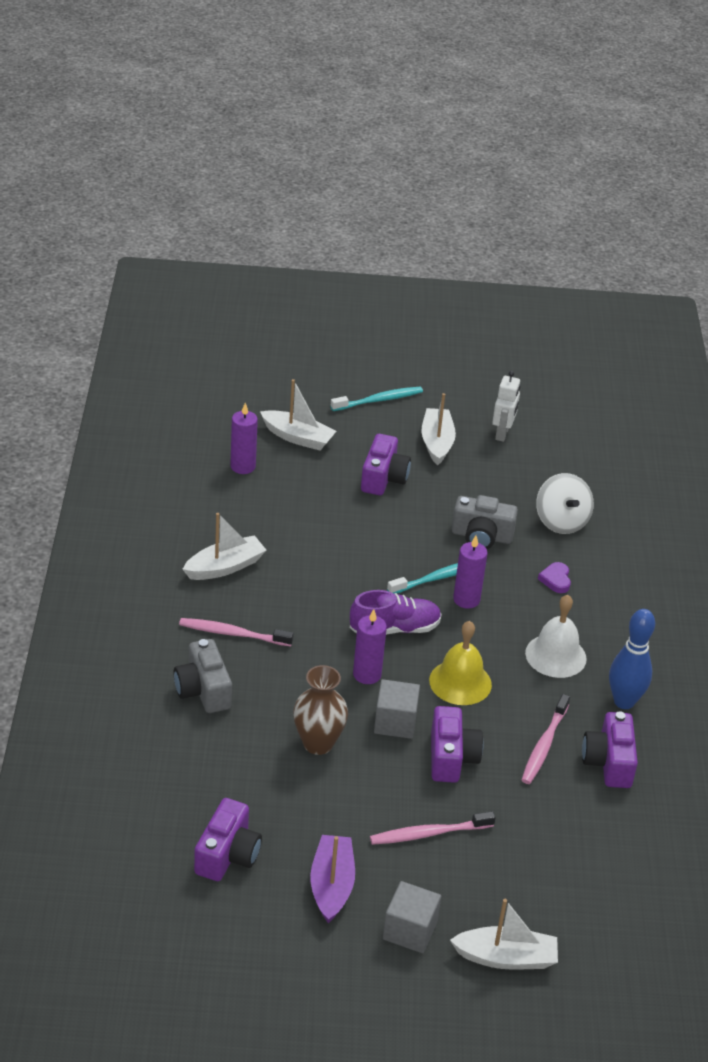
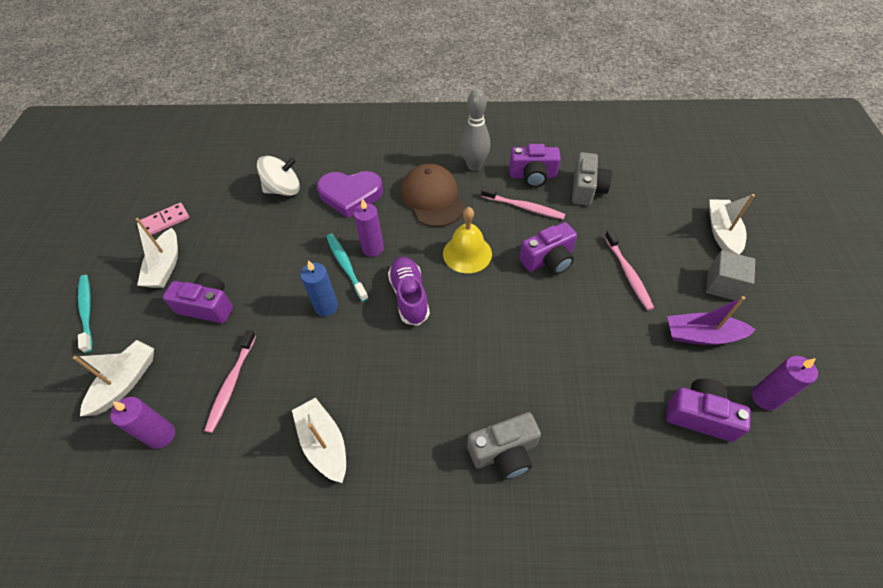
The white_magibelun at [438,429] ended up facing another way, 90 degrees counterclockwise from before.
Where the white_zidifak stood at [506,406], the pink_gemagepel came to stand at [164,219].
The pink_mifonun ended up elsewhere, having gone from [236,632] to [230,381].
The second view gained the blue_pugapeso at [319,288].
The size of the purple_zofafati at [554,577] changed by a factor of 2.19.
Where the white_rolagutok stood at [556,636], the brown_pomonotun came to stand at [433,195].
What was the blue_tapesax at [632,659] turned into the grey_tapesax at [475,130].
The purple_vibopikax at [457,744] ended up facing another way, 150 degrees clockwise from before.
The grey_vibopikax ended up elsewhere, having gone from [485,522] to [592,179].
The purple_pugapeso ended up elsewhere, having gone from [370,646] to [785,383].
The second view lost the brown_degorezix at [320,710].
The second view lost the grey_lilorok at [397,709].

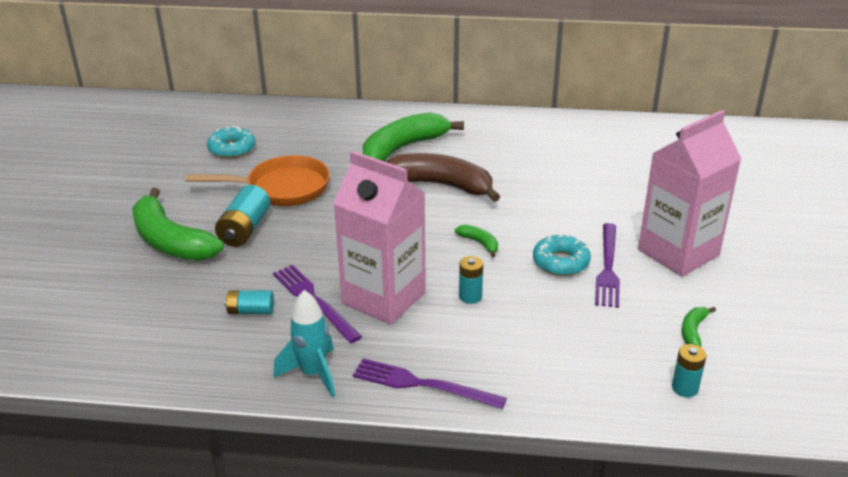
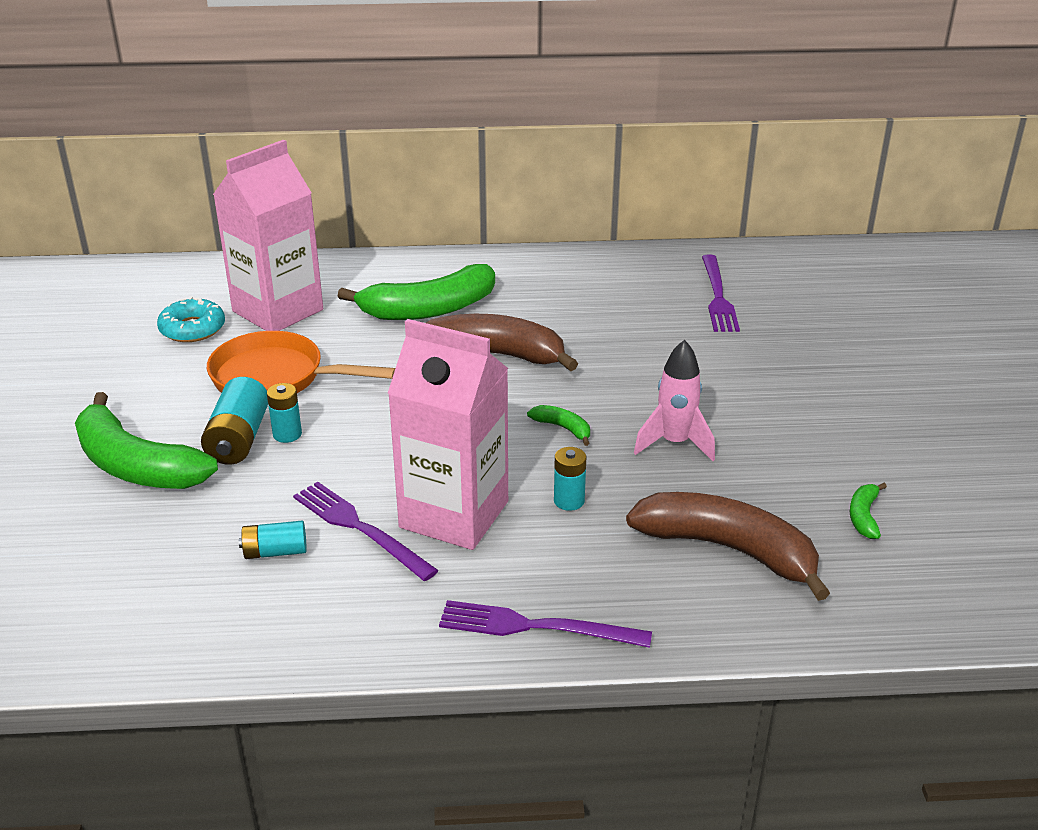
The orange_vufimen at [257,180] ended up facing another way, 150 degrees counterclockwise from before.
The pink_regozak ended up elsewhere, having gone from [690,193] to [268,235].
The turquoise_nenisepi ended up elsewhere, having gone from [689,370] to [284,413].
The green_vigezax at [413,137] ended up facing another way, 150 degrees counterclockwise from before.
The second view gained the brown_vigezax at [728,546].
Where the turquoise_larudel stood at [562,255], the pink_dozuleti came to stand at [674,400].
The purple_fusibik ended up elsewhere, having gone from [607,265] to [721,293].
The second view lost the turquoise_dozuleti at [304,343].

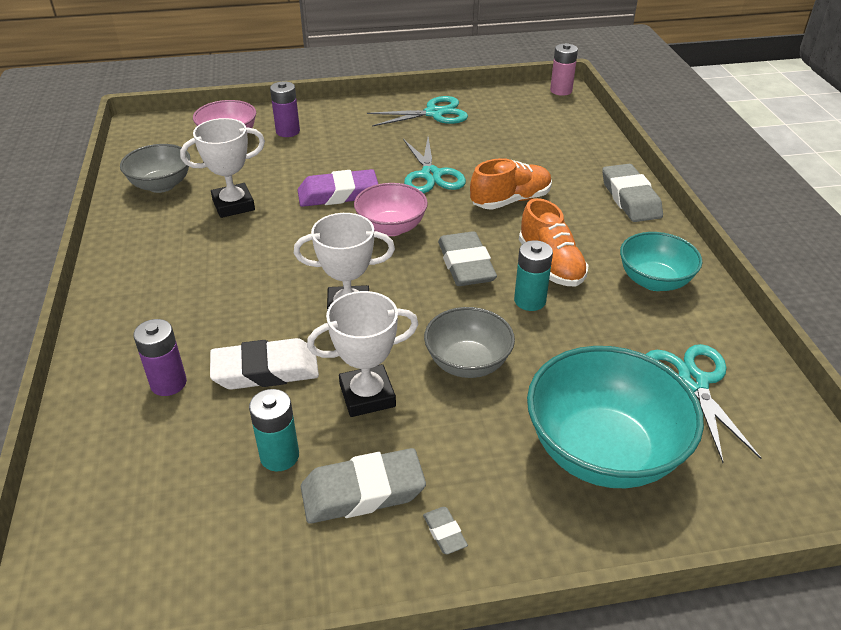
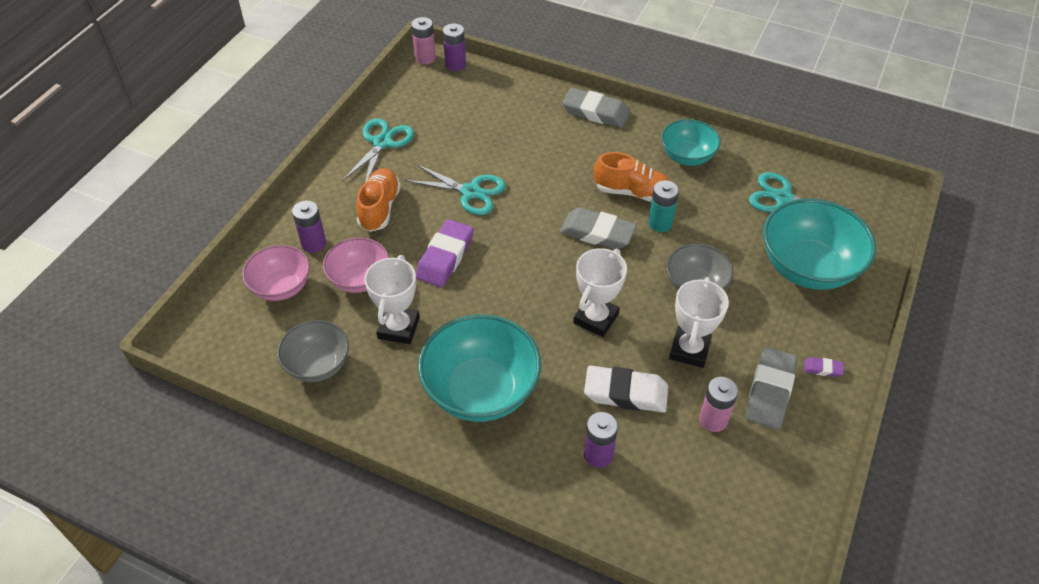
The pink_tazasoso ended up elsewhere, having gone from [391,209] to [356,265].
The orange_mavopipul ended up elsewhere, having gone from [511,184] to [378,200].
The second view gained the turquoise_tazasoso at [479,368].
The second view gained the purple_nenisepi at [454,47].
The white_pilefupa at [264,364] ended up facing another way, 75 degrees clockwise from before.
What was the turquoise_nenisepi at [274,430] turned into the pink_nenisepi at [718,404].
What was the grey_pilefupa at [445,530] turned into the purple_pilefupa at [824,367].

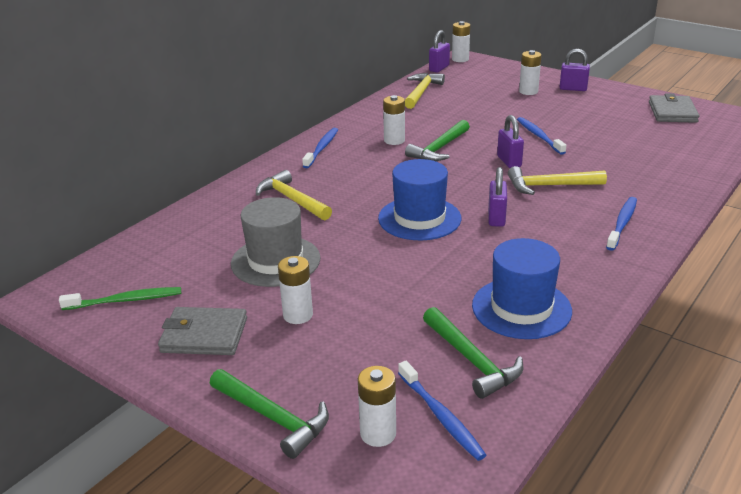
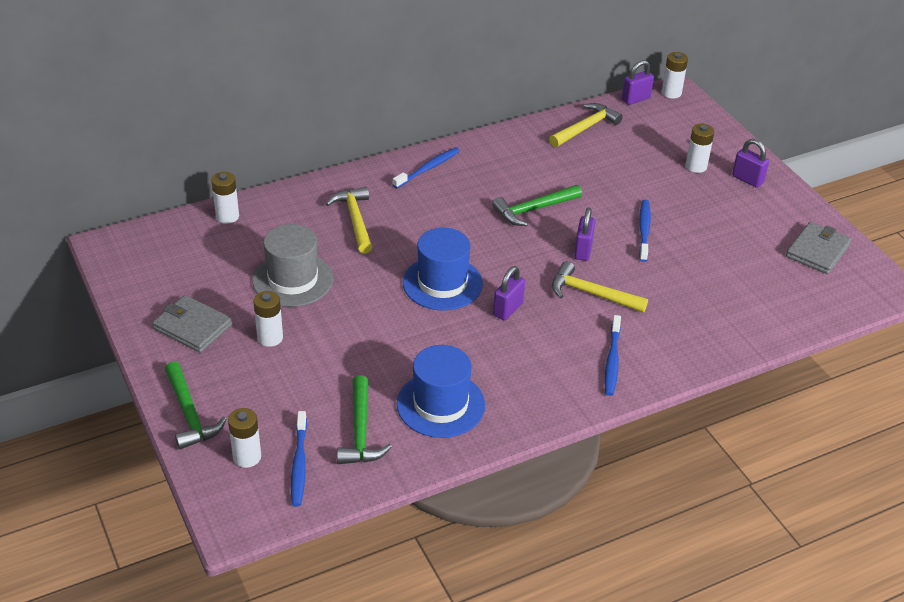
The white_nenisepi ended up elsewhere, having gone from [394,120] to [225,198].
The blue_mifonun at [621,224] ended up facing another way, 135 degrees clockwise from before.
The second view lost the green_mifonun at [120,298].

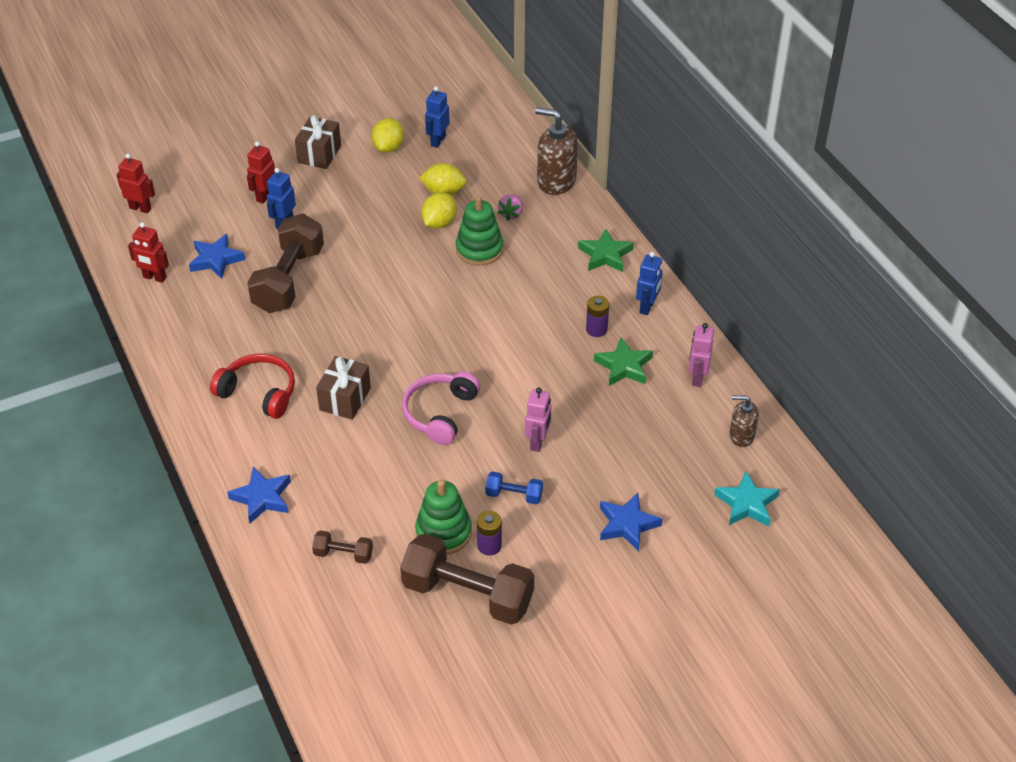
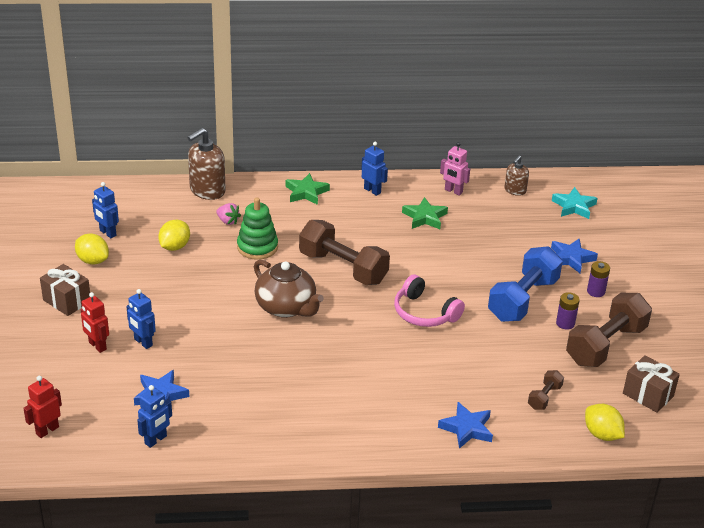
What was the red_zidifak at [148,252] turned into the blue_zidifak at [154,416].
The second view gained the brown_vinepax at [289,289].
The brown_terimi ended up elsewhere, having gone from [285,263] to [344,252].
The size of the blue_terimi at [514,487] changed by a factor of 2.17.
The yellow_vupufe ended up elsewhere, having gone from [439,210] to [605,422].
The purple_nenisepi ended up elsewhere, having gone from [597,316] to [598,279].
The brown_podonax ended up elsewhere, having gone from [343,388] to [651,384].
The second view lost the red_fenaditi at [252,386].
The second view lost the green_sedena at [443,517].
The second view lost the pink_zidifak at [538,420].

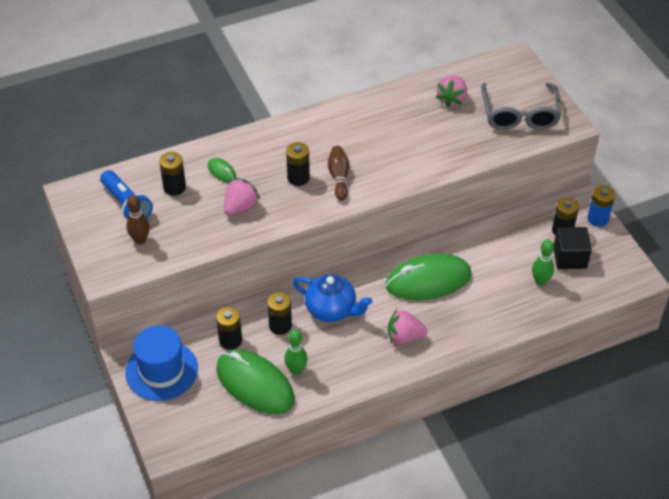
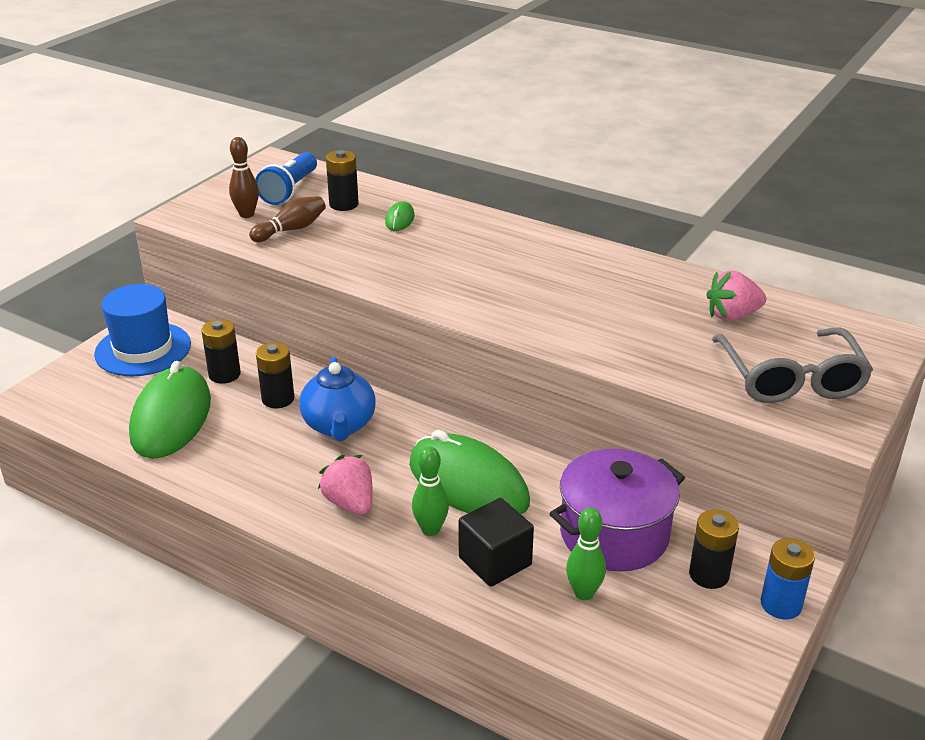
The brown_tapesax ended up elsewhere, having gone from [338,173] to [287,219].
The green_tapesax ended up elsewhere, having gone from [296,352] to [430,491].
The black_lilorok ended up elsewhere, having gone from [573,248] to [496,542].
The second view gained the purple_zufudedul at [617,510].
The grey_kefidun at [521,106] ended up facing another way, 60 degrees counterclockwise from before.
The second view lost the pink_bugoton at [242,196].
The second view lost the black_nenisepi at [298,164].

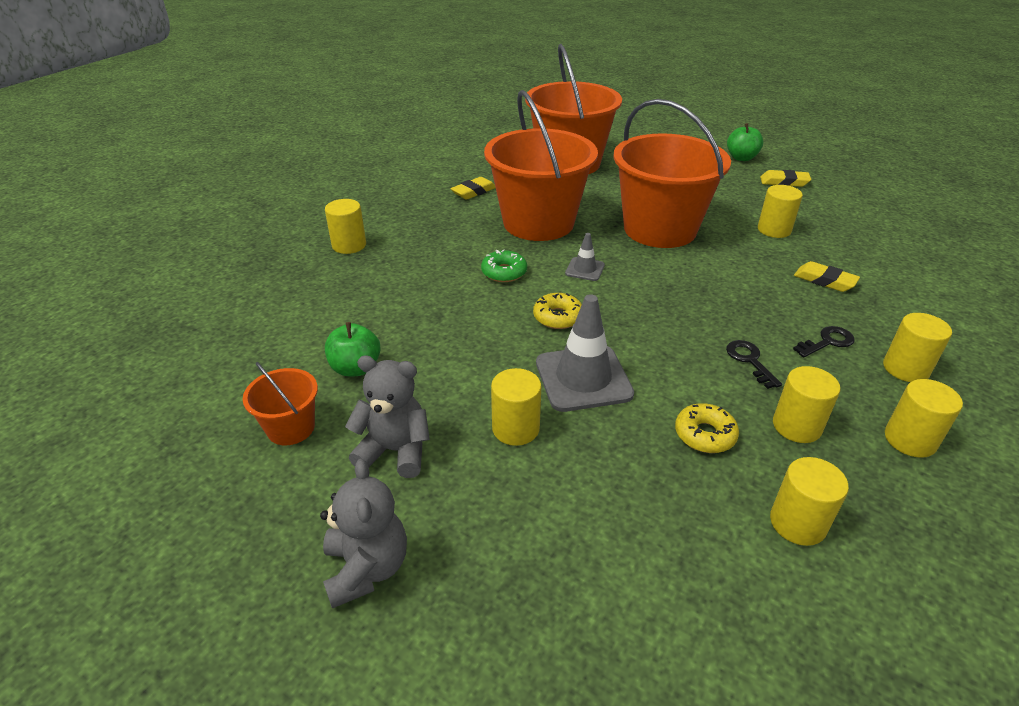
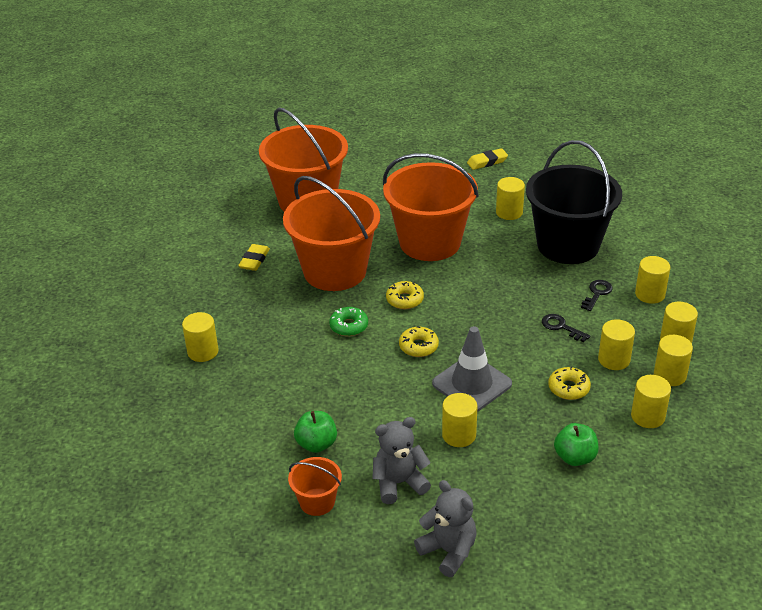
Where the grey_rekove stood at [585,257], the yellow_larudel came to stand at [405,295].
Where the yellow_pilefupa stood at [827,276], the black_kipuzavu came to stand at [574,202].
The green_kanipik ended up elsewhere, having gone from [745,142] to [576,444].
The second view gained the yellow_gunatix at [673,360].

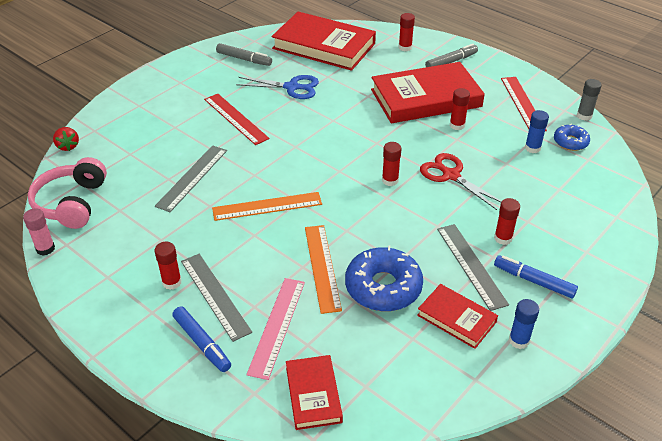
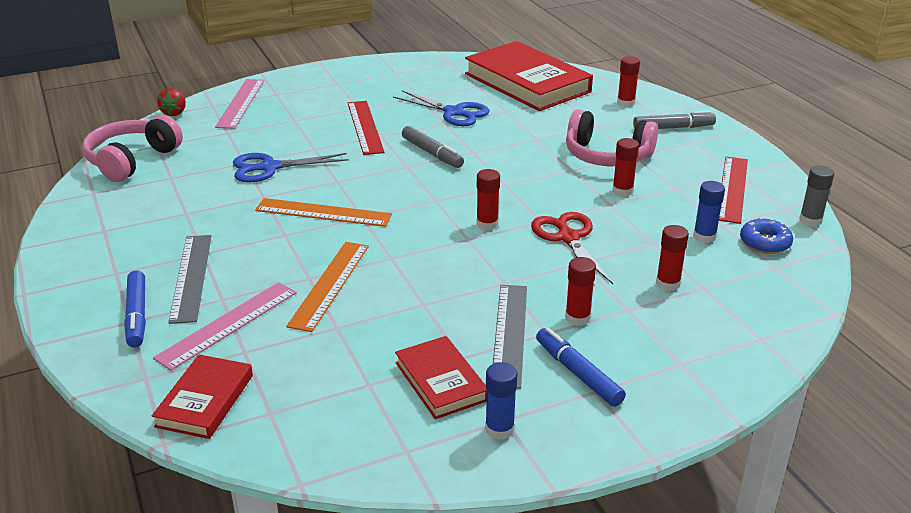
The second view gained the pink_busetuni at [239,104].
Where the grey_busetuni stood at [191,178], the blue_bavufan came to stand at [291,168].
The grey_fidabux ended up elsewhere, having gone from [244,54] to [433,147].
Where the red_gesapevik stood at [428,92], the pink_fenaditi came to stand at [612,137].
The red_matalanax ended up elsewhere, having gone from [168,266] to [672,258].
The second view lost the pink_matalanax at [39,232].
The second view lost the blue_larudel at [384,278].

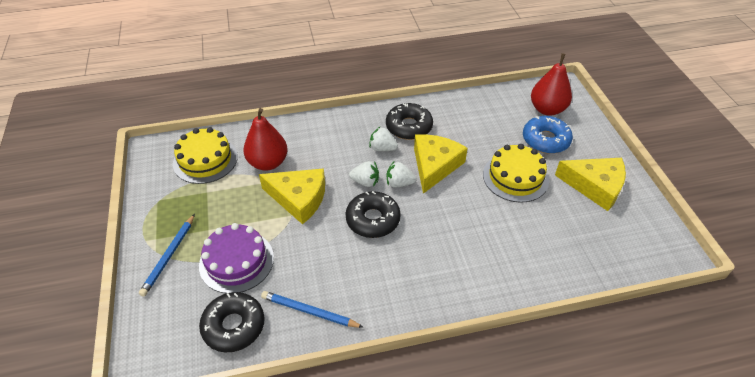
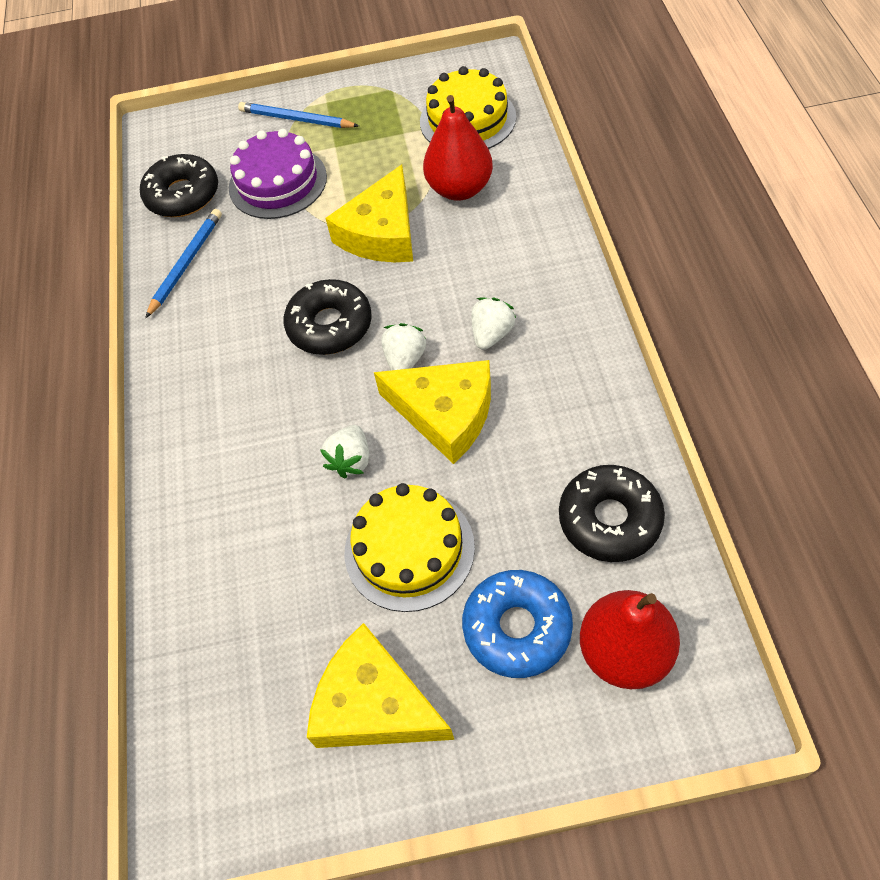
The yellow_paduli at [590,184] ended up facing another way, 90 degrees clockwise from before.
The white_bugoton ended up elsewhere, having gone from [364,174] to [344,452].
The black_larudel ended up elsewhere, having gone from [409,121] to [612,513].

